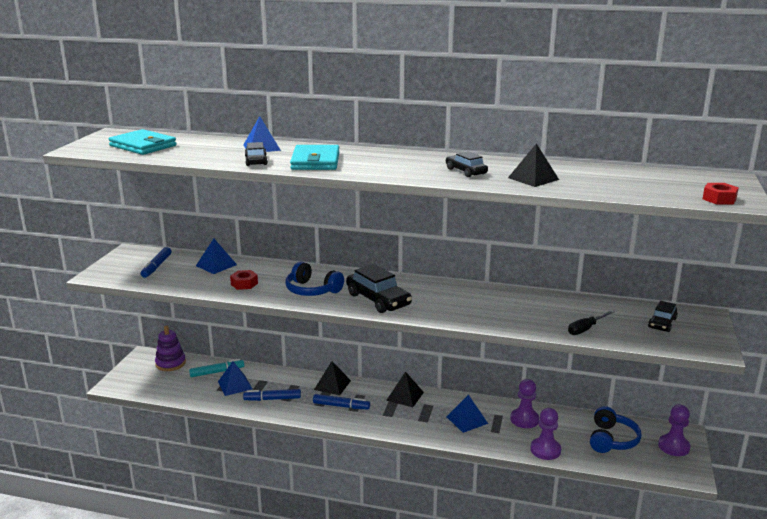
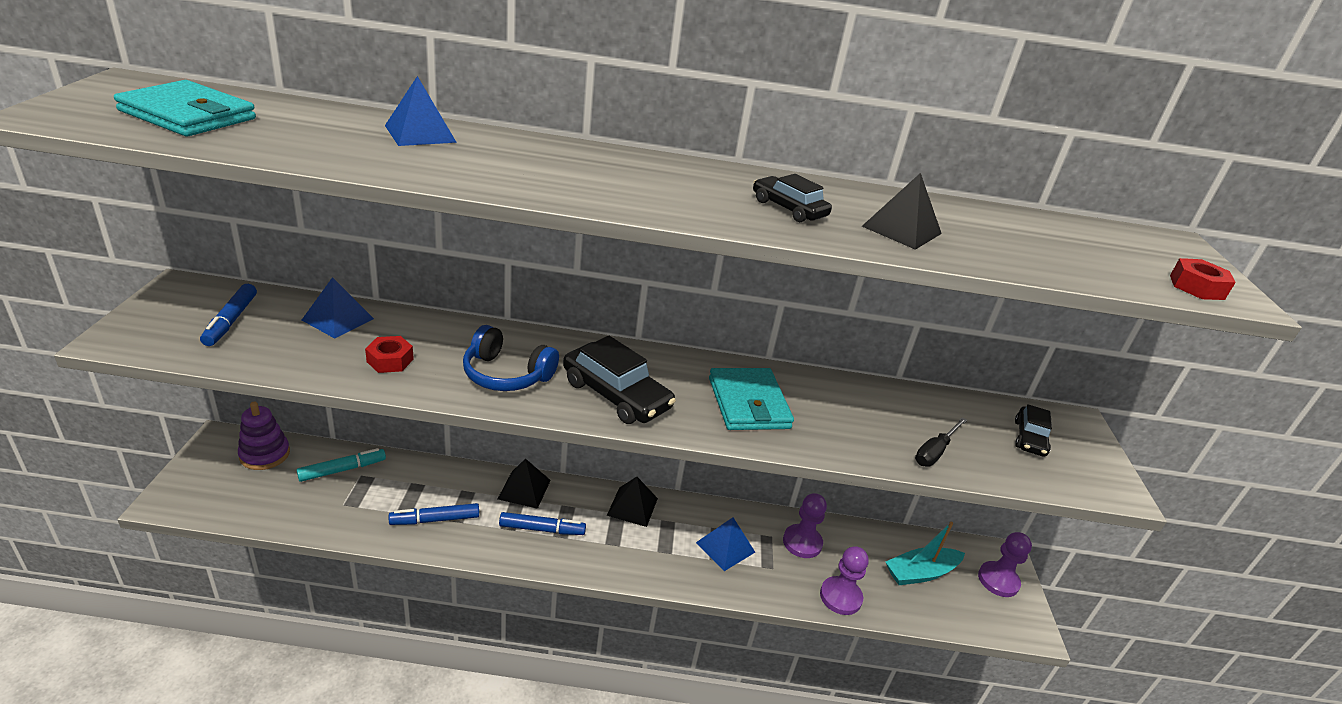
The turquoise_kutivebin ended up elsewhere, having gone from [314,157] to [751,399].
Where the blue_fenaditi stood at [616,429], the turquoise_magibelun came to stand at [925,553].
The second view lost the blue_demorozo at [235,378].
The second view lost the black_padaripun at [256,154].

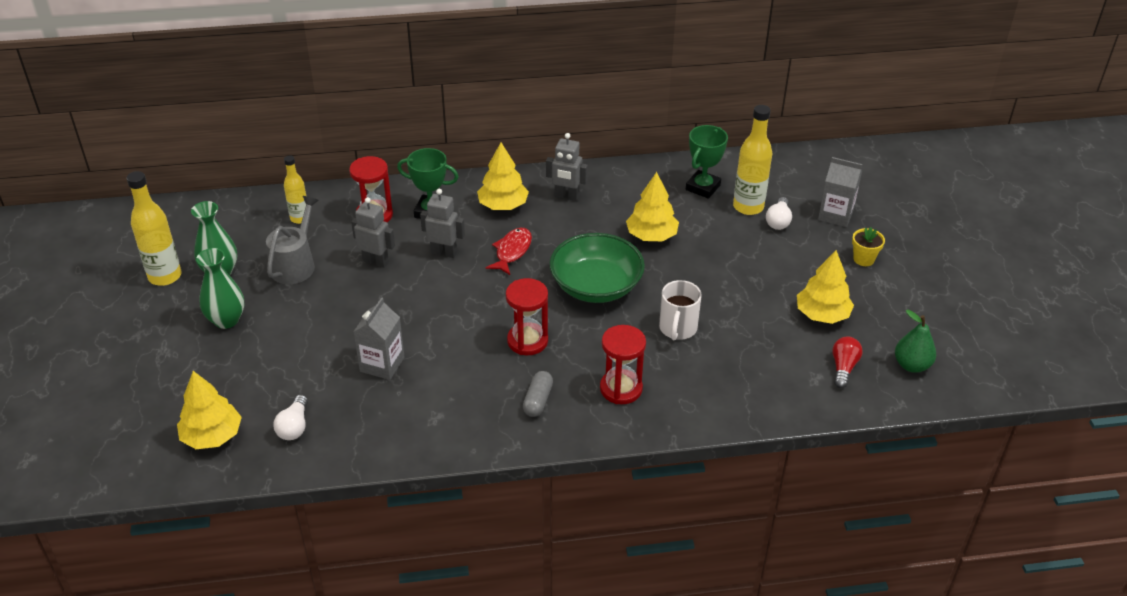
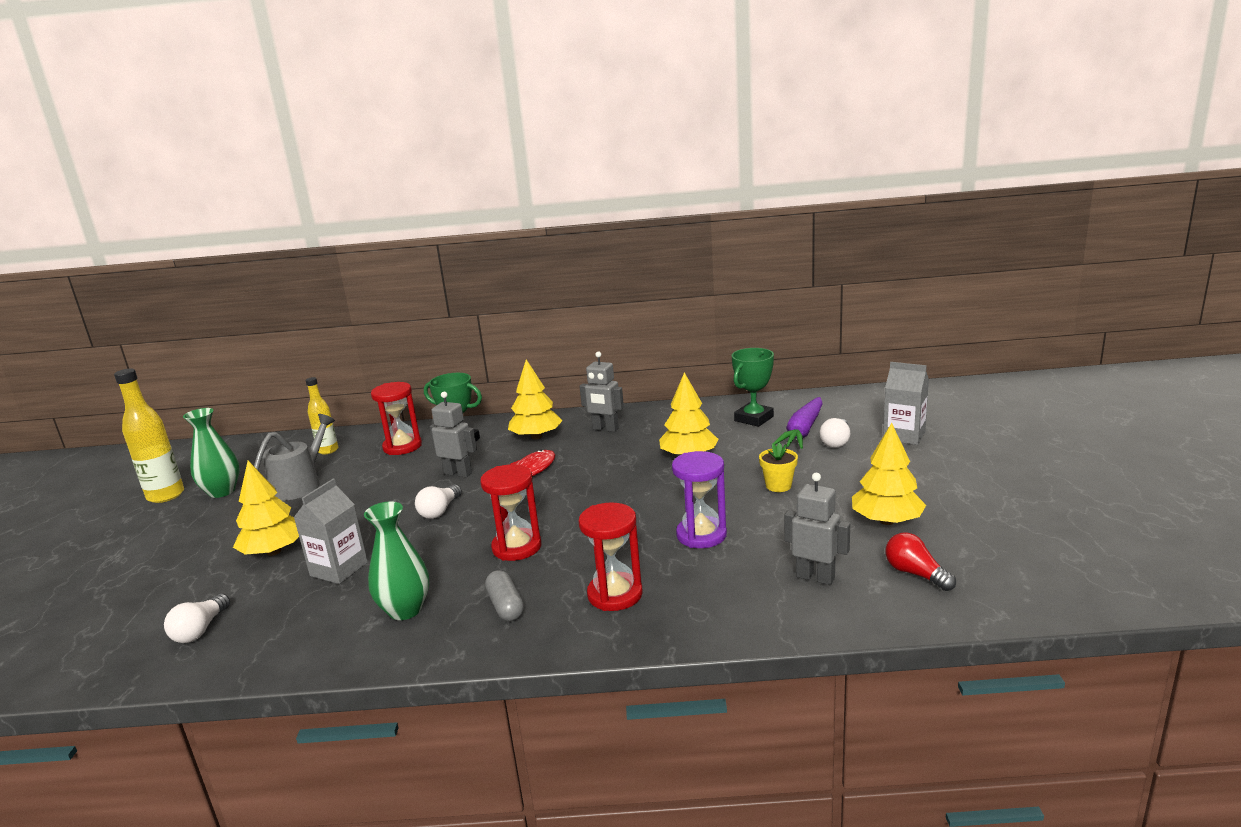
The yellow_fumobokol ended up elsewhere, having gone from [209,410] to [266,508].
The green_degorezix ended up elsewhere, having gone from [220,288] to [396,560].
The second view gained the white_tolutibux at [438,501].
The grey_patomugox at [538,394] ended up facing another way, 45 degrees counterclockwise from before.
Where the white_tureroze stood at [680,310], the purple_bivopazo came to stand at [699,499].
The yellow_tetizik ended up elsewhere, having gone from [868,246] to [778,467].
Where the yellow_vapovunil stood at [752,160], the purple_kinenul came to stand at [798,423].
The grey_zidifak ended up elsewhere, having gone from [373,232] to [817,529].
The red_tolutibux at [847,362] ended up facing another way, 60 degrees counterclockwise from before.
The second view lost the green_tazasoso at [597,268].
The second view lost the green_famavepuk at [915,341].

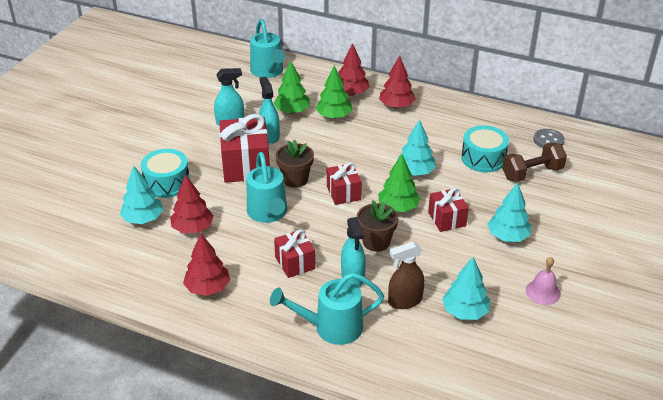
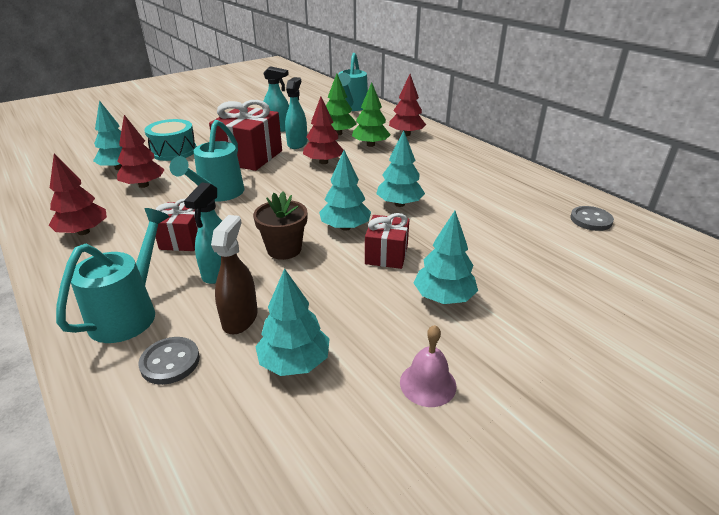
The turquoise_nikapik at [327,309] ended up facing another way, 90 degrees clockwise from before.
The second view gained the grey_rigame at [169,361].
The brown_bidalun at [406,275] ended up facing another way, 90 degrees clockwise from before.
The red_fumobokol ended up elsewhere, having gone from [397,82] to [323,130].
What was the green_fumobokol at [399,183] turned into the turquoise_fumobokol at [345,190].
The second view lost the brown_tetizik at [295,163].
The second view lost the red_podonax at [344,183].
The second view lost the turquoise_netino at [485,148].
The second view lost the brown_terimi at [534,162].

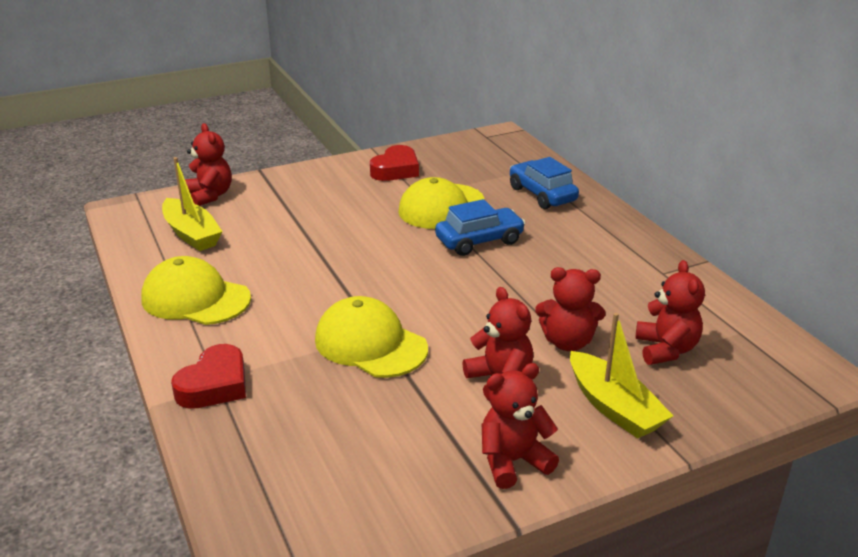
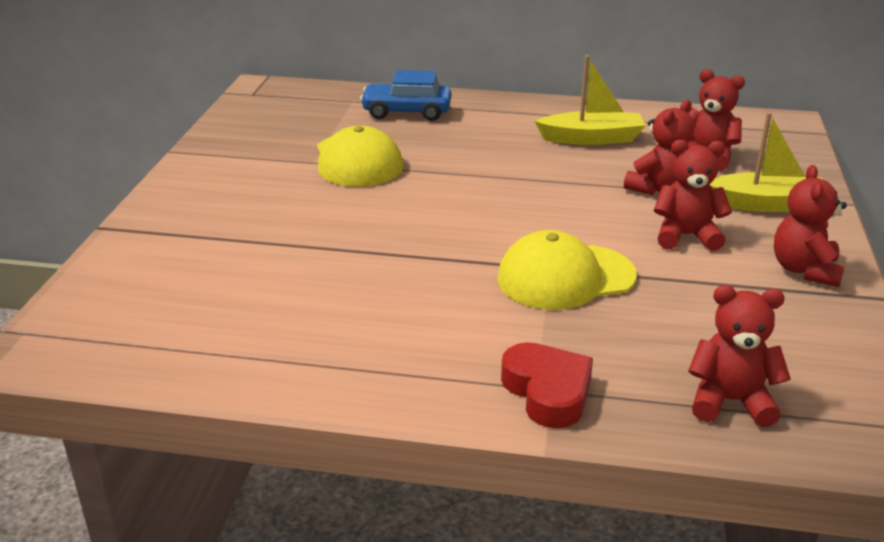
The yellow_magibelun ended up elsewhere, having gone from [192,204] to [590,100].
The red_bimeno ended up elsewhere, having gone from [208,164] to [739,356].
The second view lost the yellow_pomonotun at [196,290].
The second view lost the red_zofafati at [394,163].
The second view lost the blue_padaripun at [480,227].

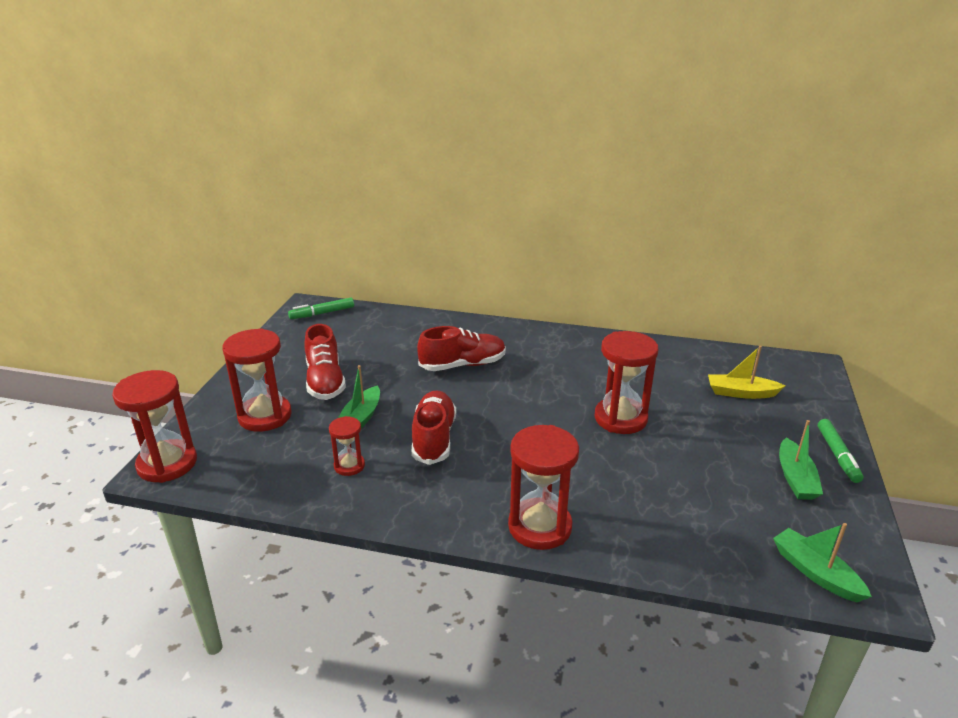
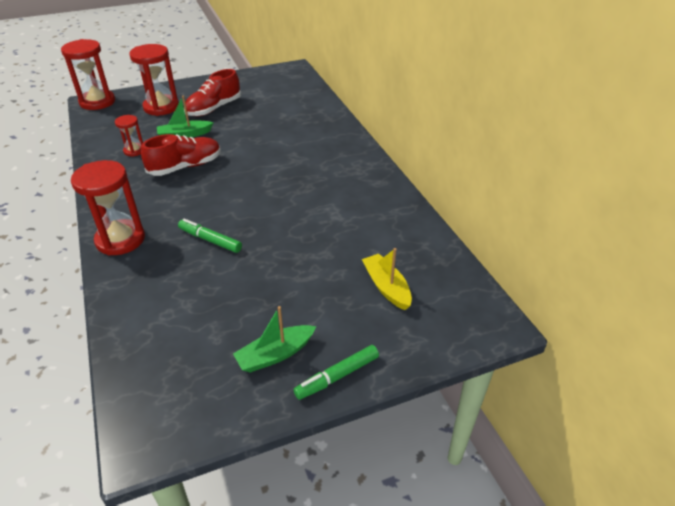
The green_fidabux ended up elsewhere, having gone from [321,308] to [210,236].
The second view lost the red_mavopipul at [461,348].
The second view lost the red_bivopazo at [626,382].
The second view lost the green_magibelun at [822,562].

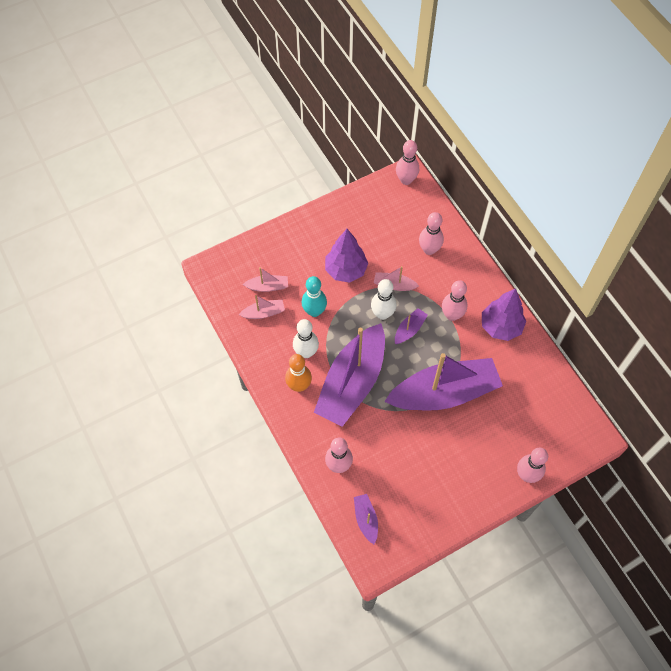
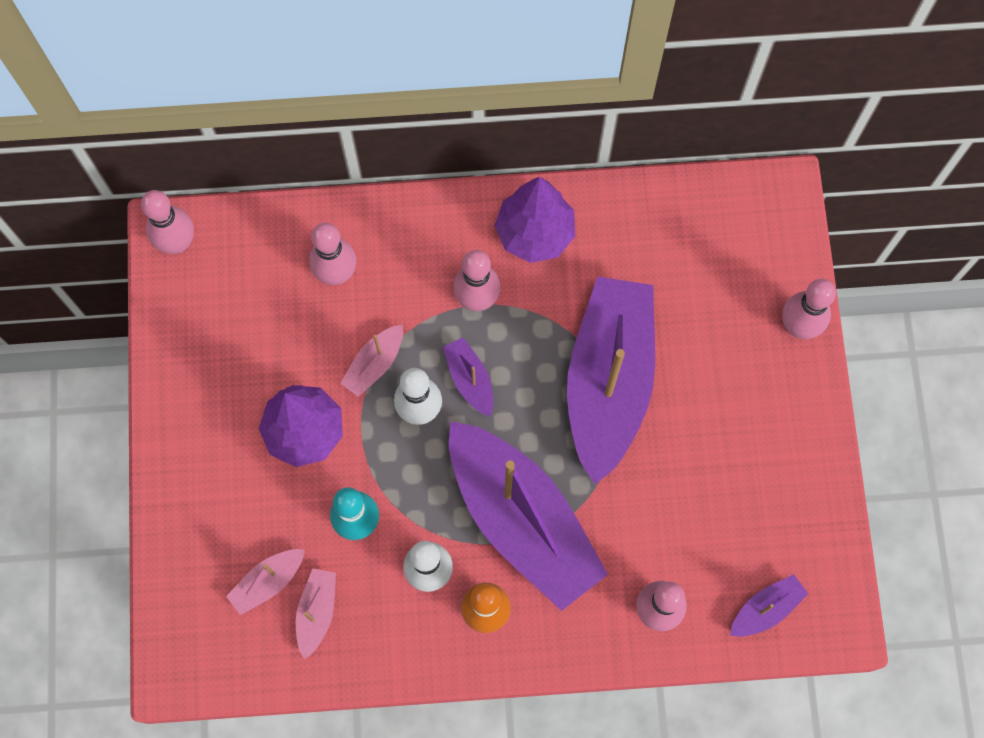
The pink_magibelun at [265,279] ended up facing another way, 150 degrees counterclockwise from before.
The purple_magibelun at [366,519] ended up facing another way, 135 degrees clockwise from before.

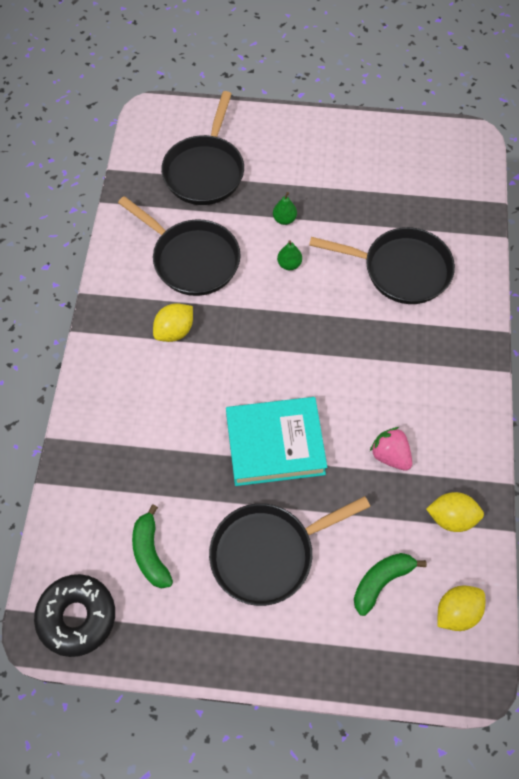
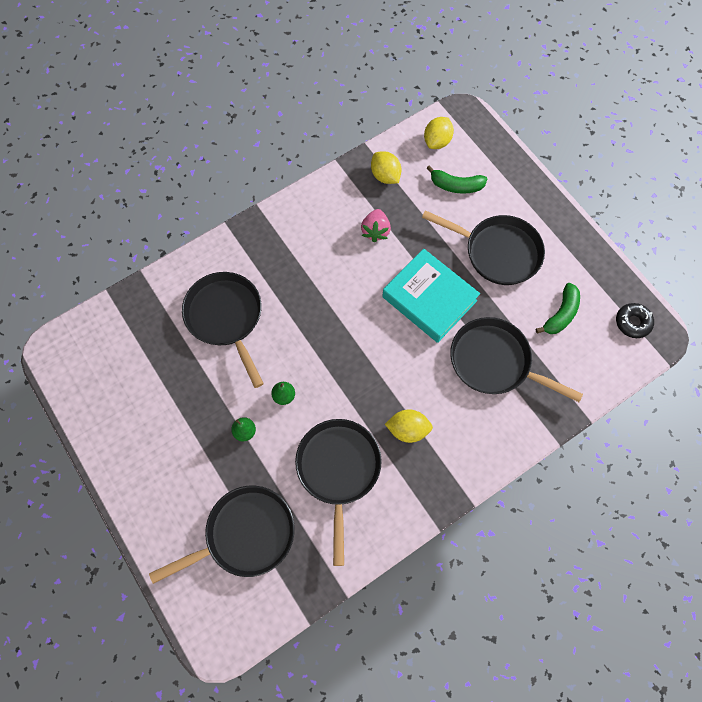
The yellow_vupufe at [461,608] ended up facing another way, 75 degrees counterclockwise from before.
The second view gained the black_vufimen at [516,359].
The size of the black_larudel at [74,615] changed by a factor of 0.62.

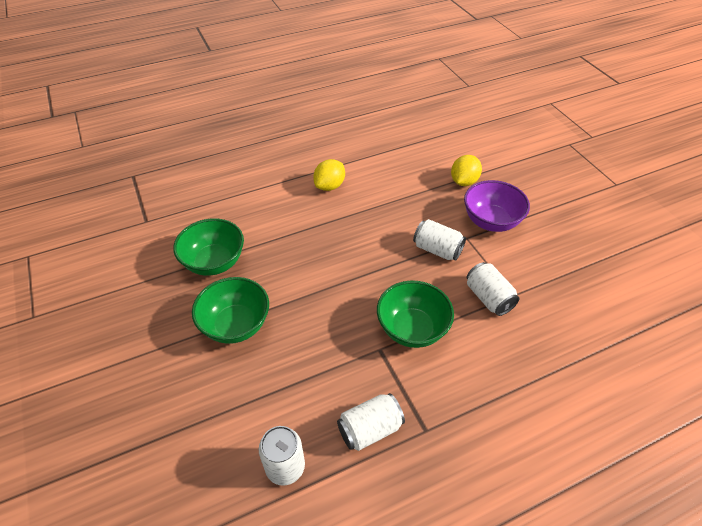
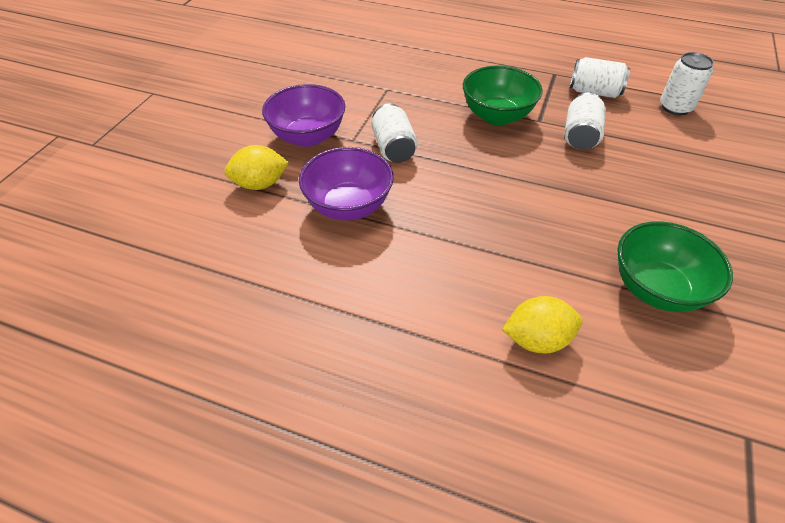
The second view gained the purple_tazasoso at [346,183].
The yellow_vupufe ended up elsewhere, having gone from [329,175] to [542,324].
The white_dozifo ended up elsewhere, having gone from [493,289] to [585,121].
The second view lost the green_tazasoso at [230,310].

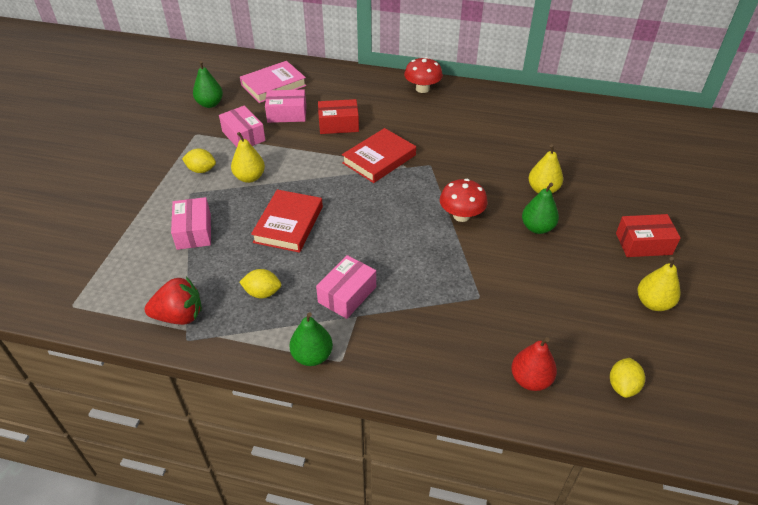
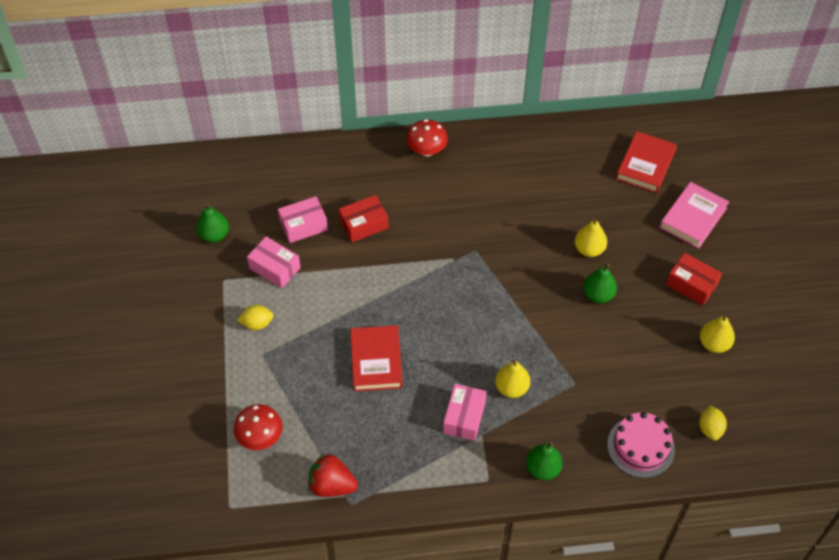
The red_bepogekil ended up elsewhere, having gone from [464,200] to [258,427].
The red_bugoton at [173,301] ended up facing another way, 135 degrees counterclockwise from before.
The yellow_famavepuk ended up elsewhere, having gone from [248,157] to [512,379].
The green_famavepuk ended up elsewhere, having gone from [311,339] to [544,461].
Where the red_famavepuk stood at [534,364], the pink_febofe came to stand at [641,445].
The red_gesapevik ended up elsewhere, having gone from [379,155] to [646,162].
The pink_gesapevik ended up elsewhere, having gone from [273,82] to [694,215].
The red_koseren at [648,235] ended up facing another way, 60 degrees clockwise from before.
The second view lost the pink_koseren at [191,223].
The second view lost the yellow_vupufe at [260,283].

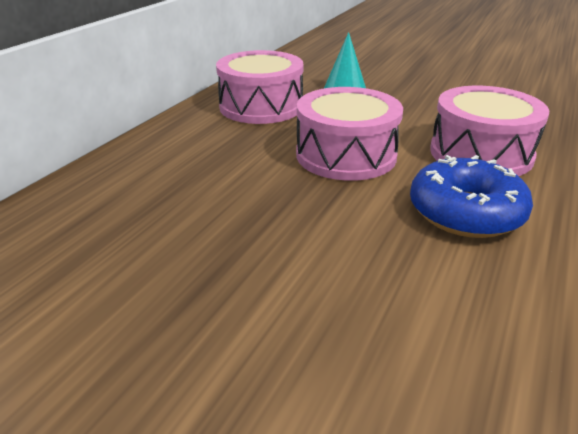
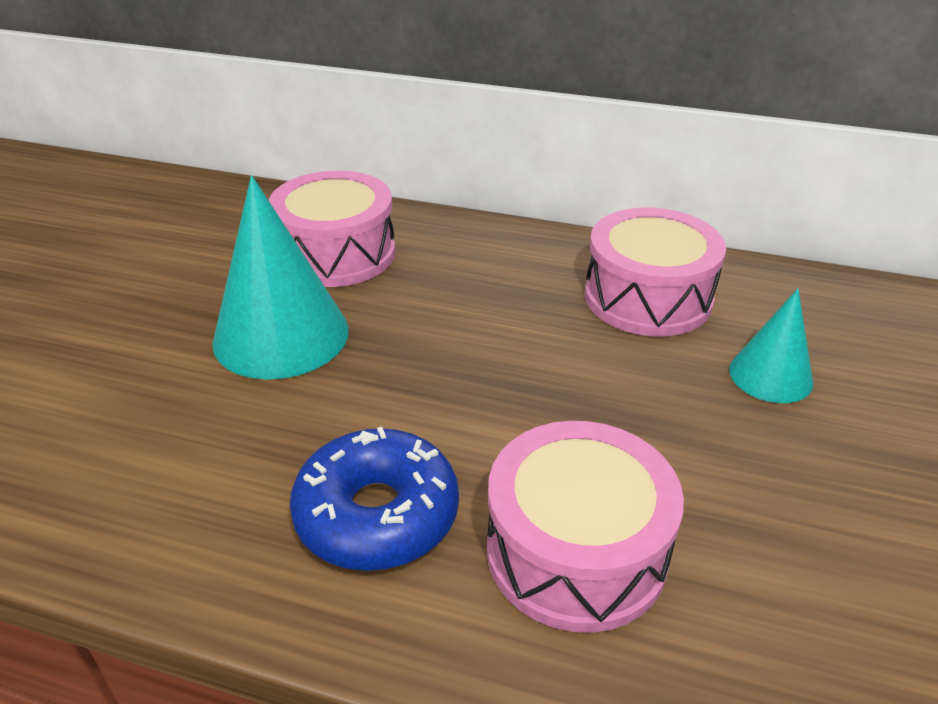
The second view gained the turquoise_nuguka at [280,277].
The pink_netino ended up elsewhere, having gone from [349,134] to [332,229].

